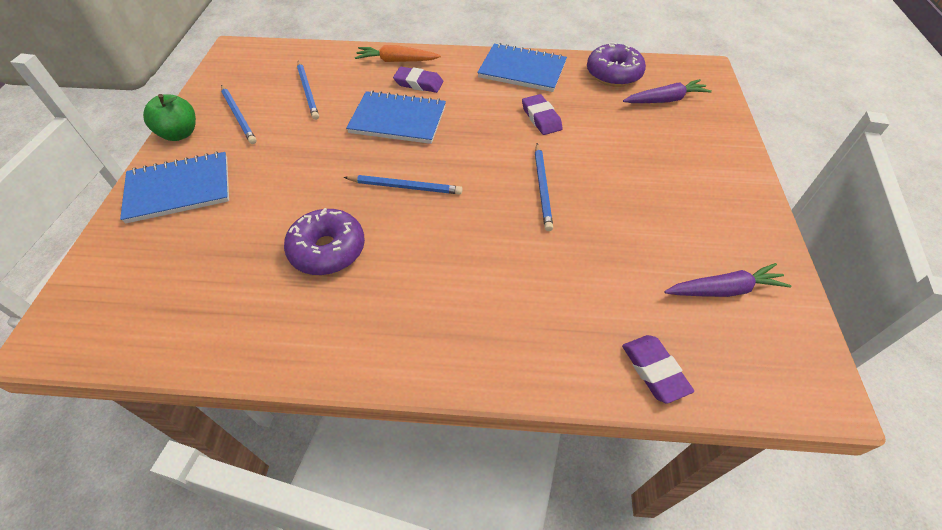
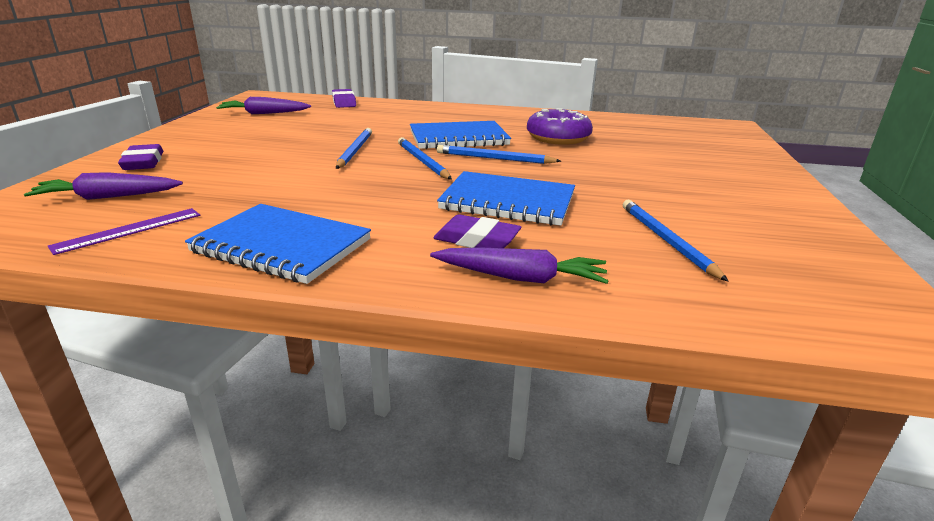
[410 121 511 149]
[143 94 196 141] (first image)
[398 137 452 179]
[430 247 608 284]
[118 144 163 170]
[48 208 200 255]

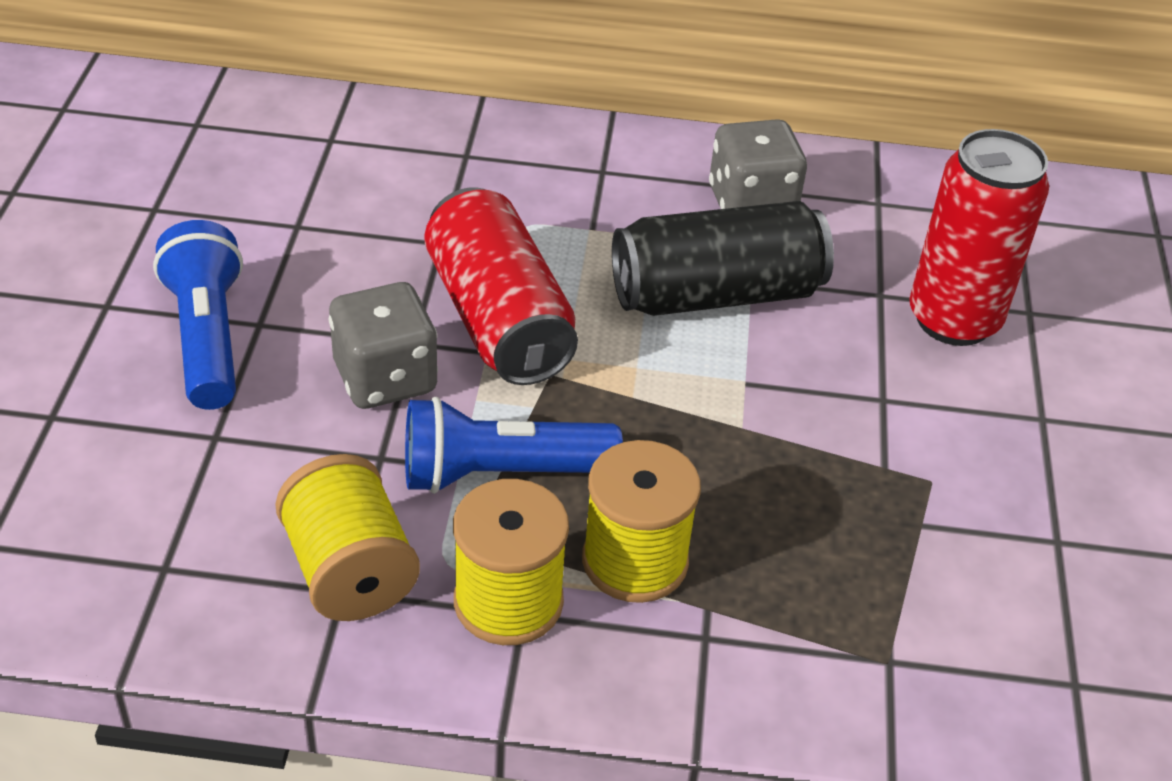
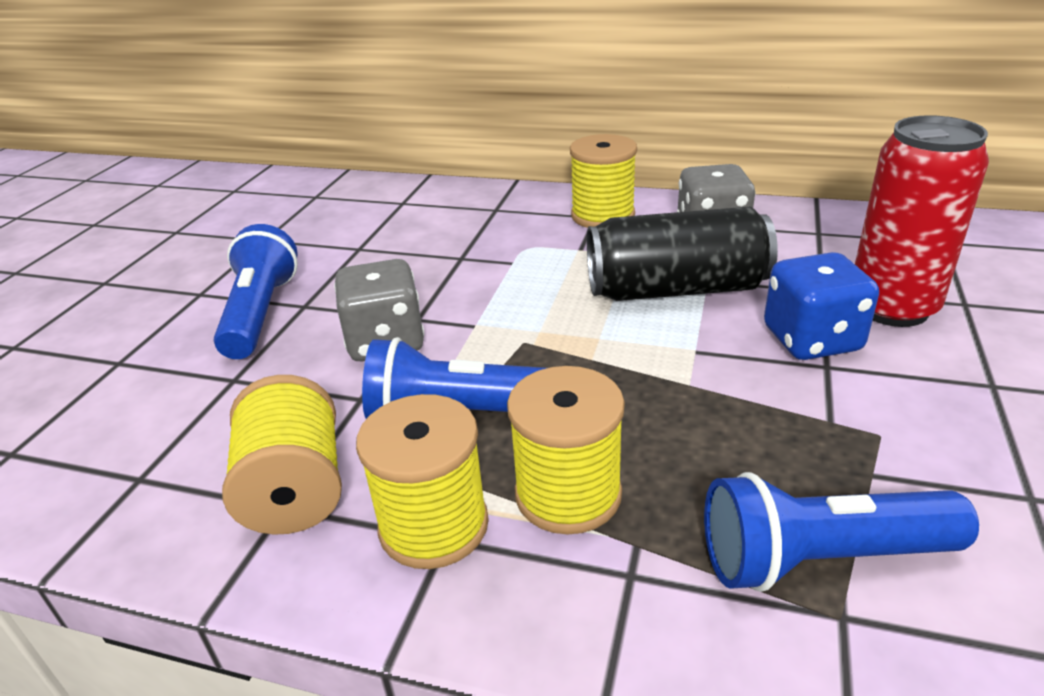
[425 187 578 385] (first image)
[570 134 637 228]
[704 472 979 592]
[764 252 879 360]

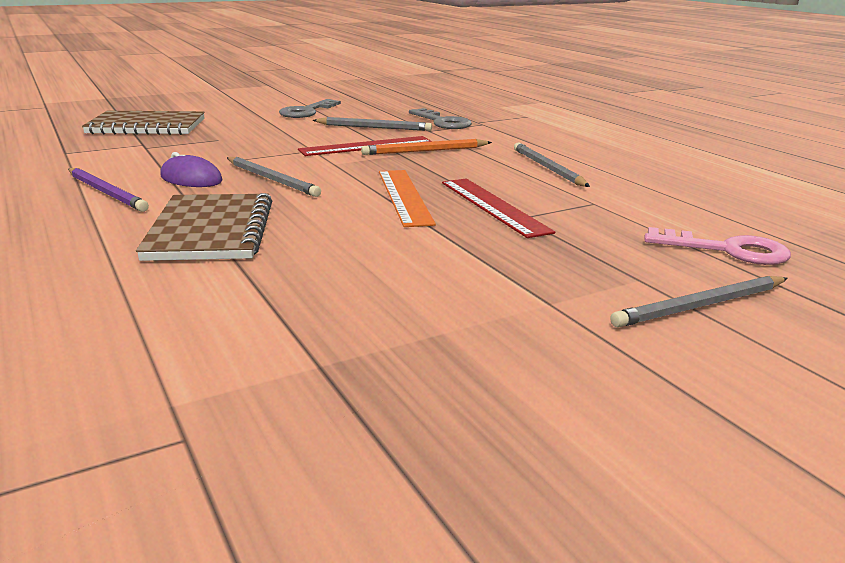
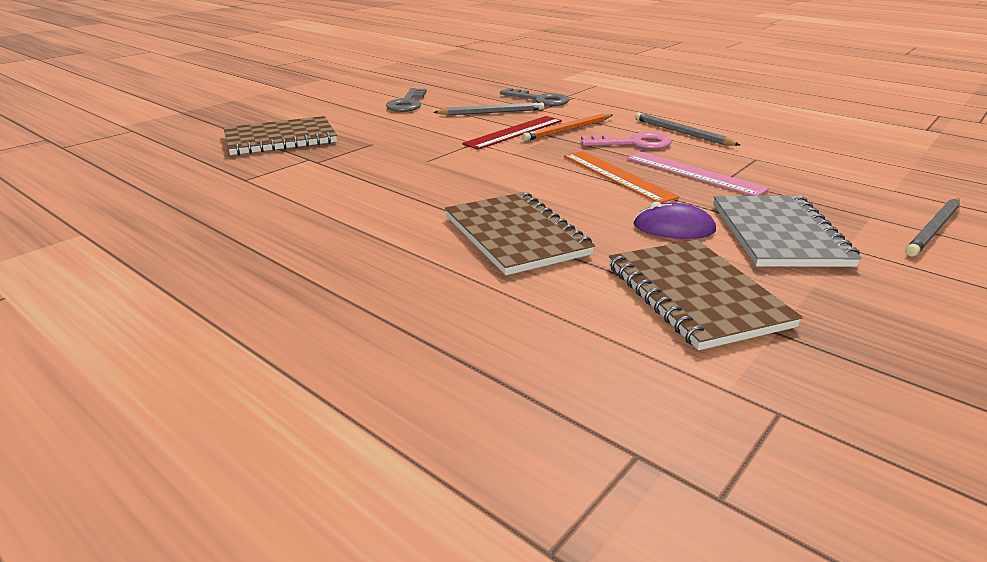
[68 168 149 212] (first image)
[634 202 716 239]
[227 157 321 197] (first image)
[627 152 769 196]
[581 132 672 149]
[609 240 803 350]
[713 196 862 267]

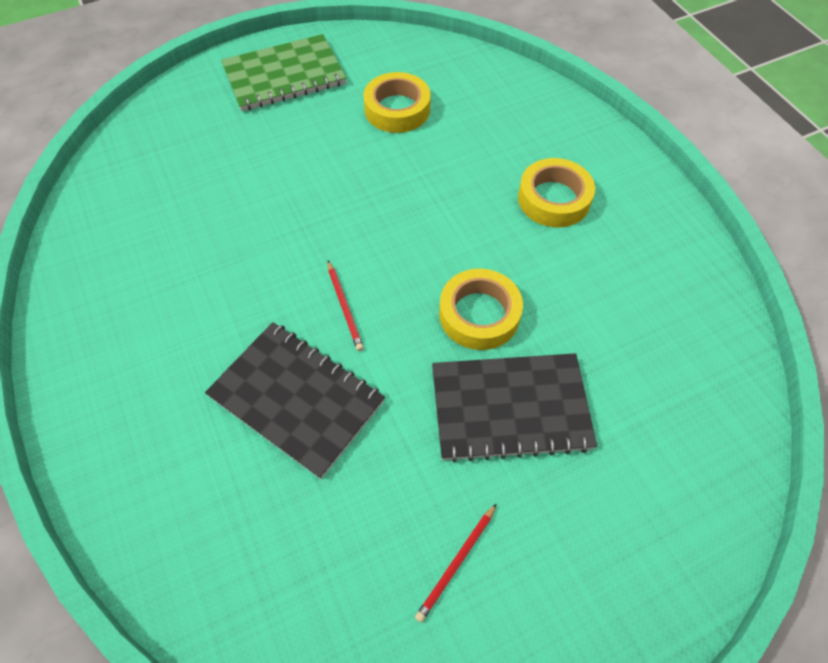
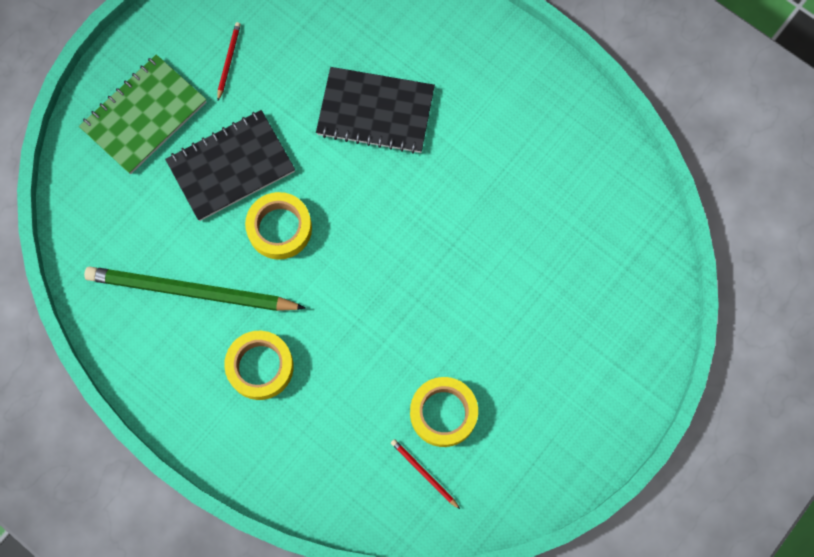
[79 54 207 174]
[391 439 460 509]
[84 267 306 311]

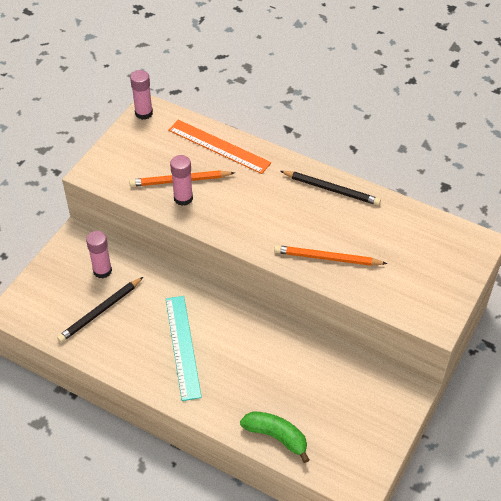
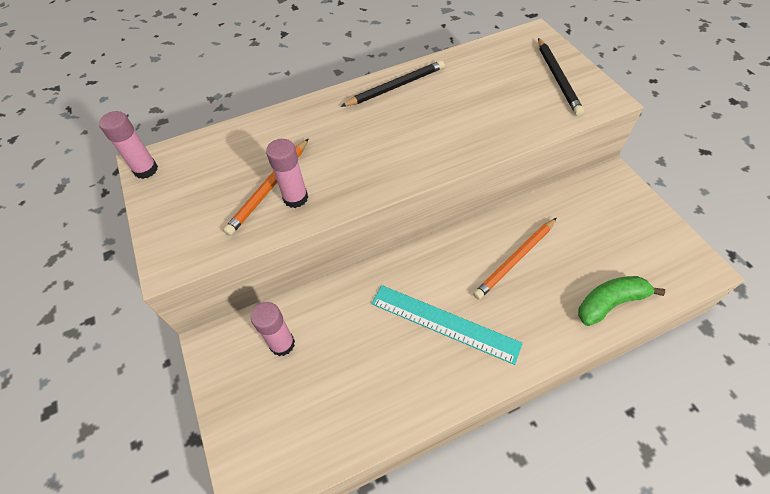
[538 38 584 116]
[168 120 271 174] (first image)
[473 218 556 299]

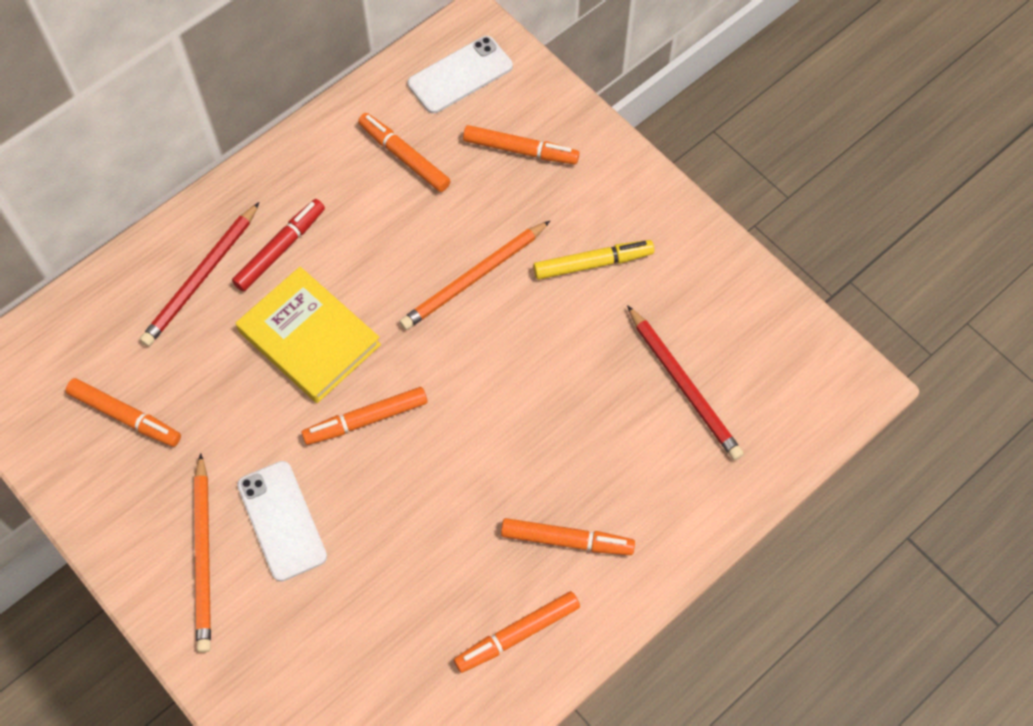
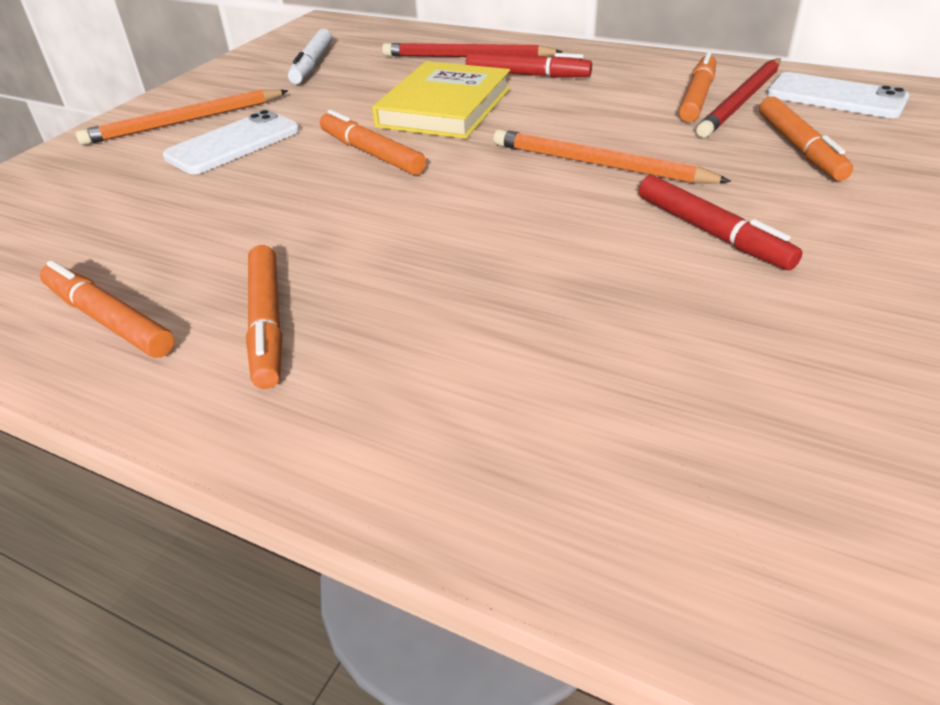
[288 29 332 84]
[639 175 802 270]
[696 58 781 138]

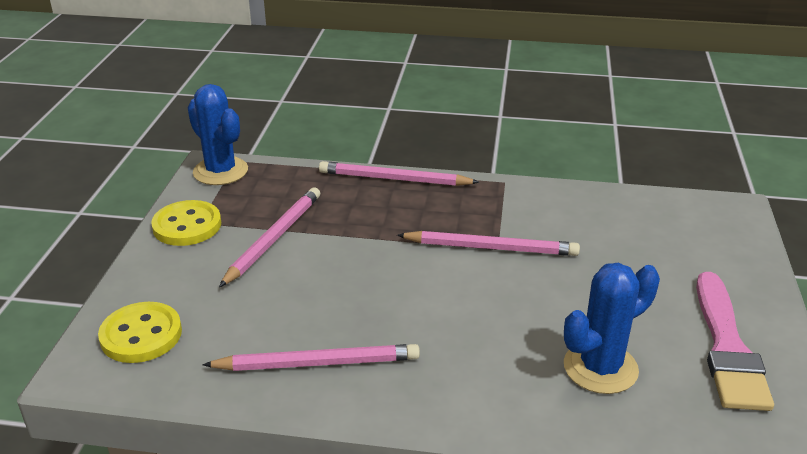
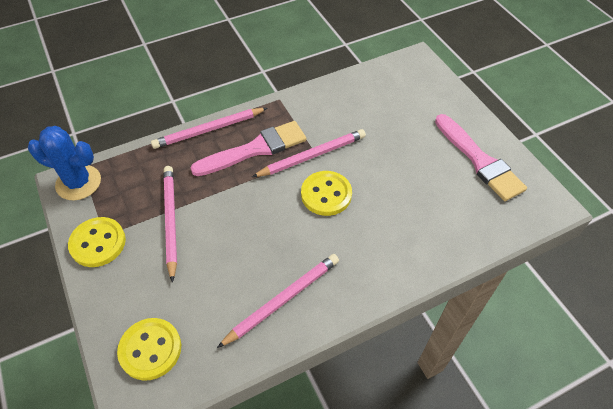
[564 263 660 394] (first image)
[191 121 307 176]
[301 171 352 216]

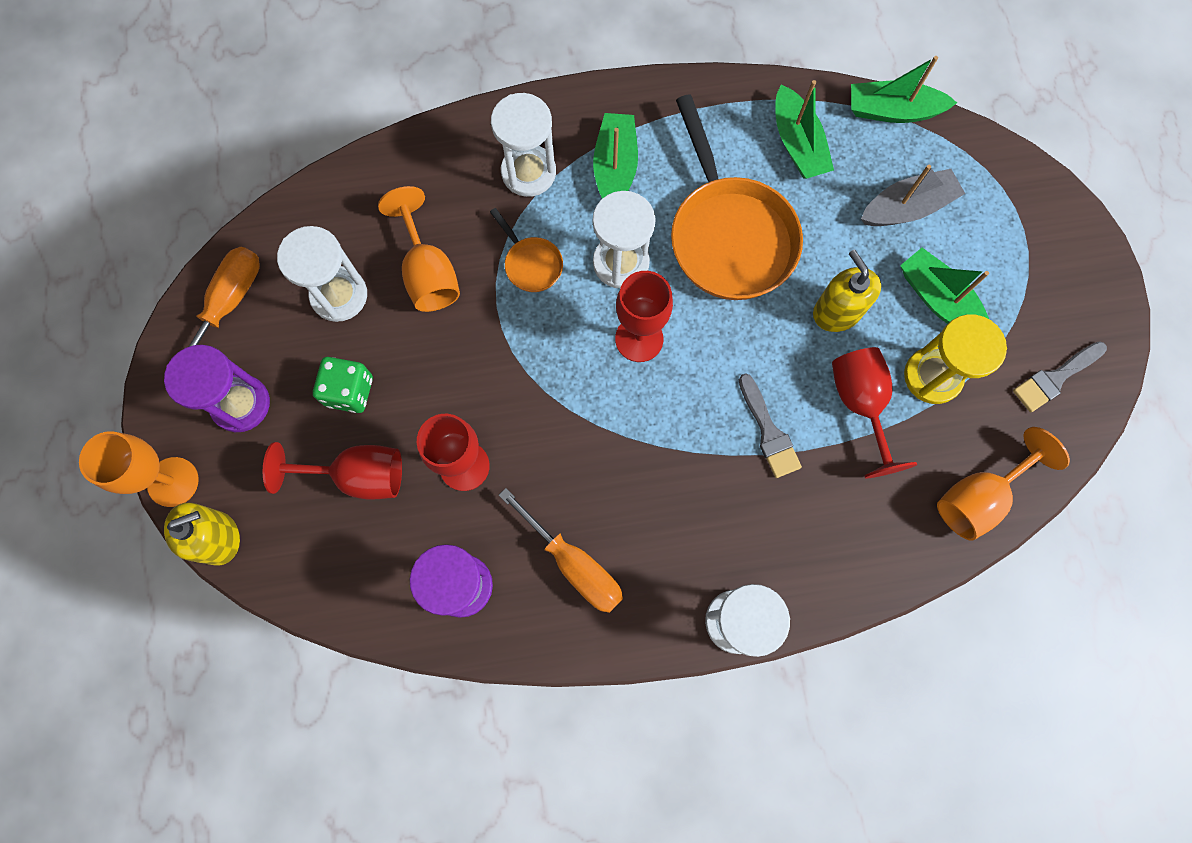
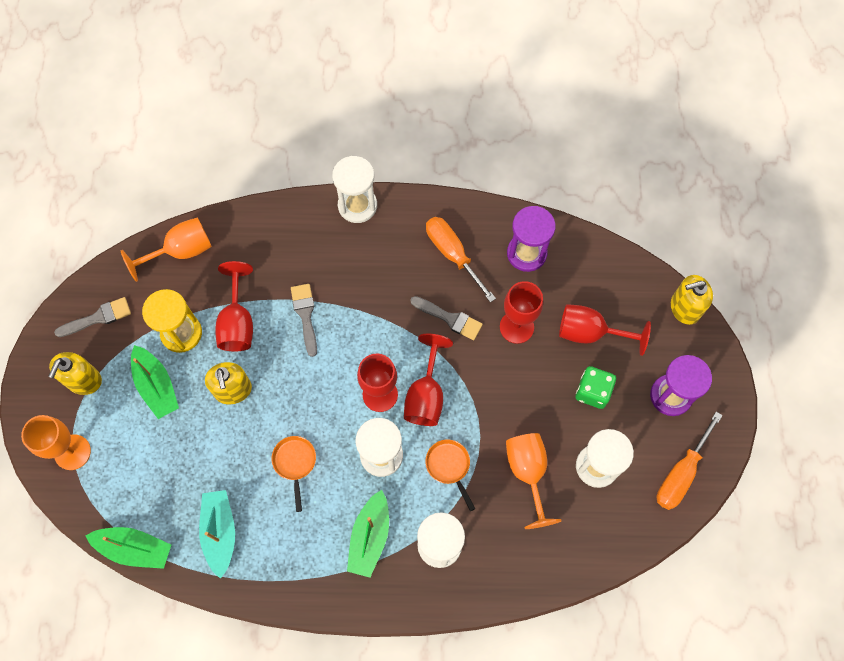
[21 415 91 470]
[272 436 316 512]
[199 490 235 579]
[861 165 965 226] (first image)
[48 352 102 395]
[404 334 453 426]
[410 296 483 340]

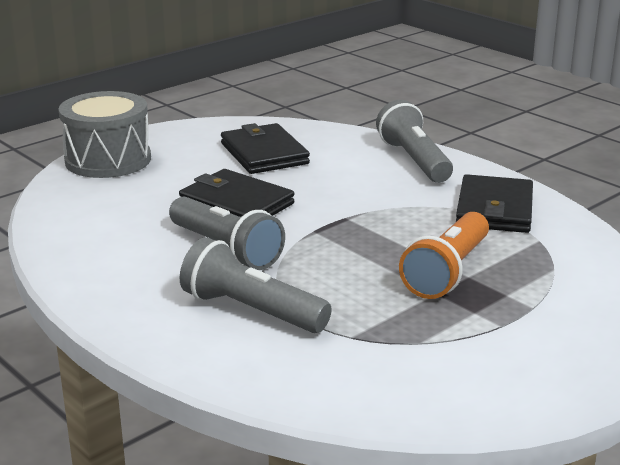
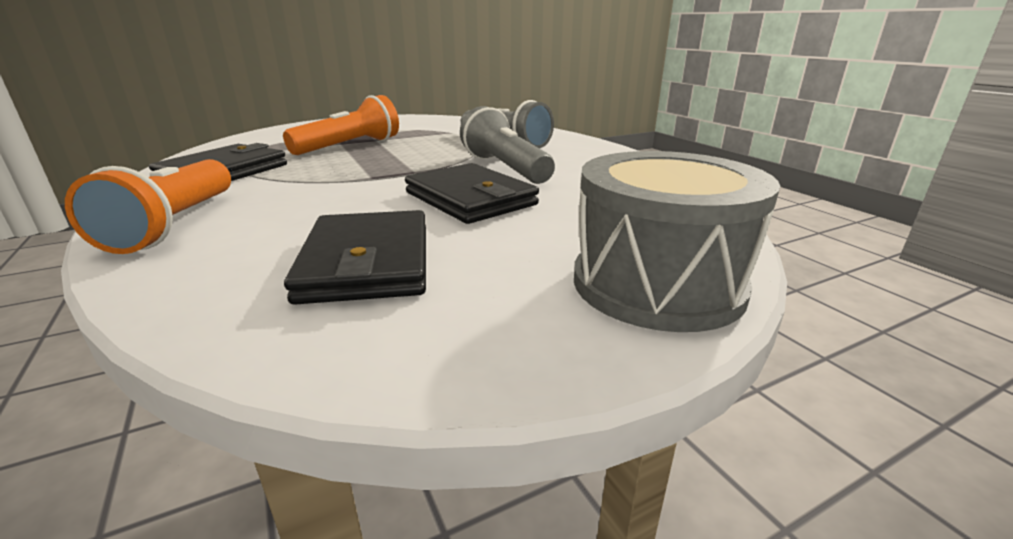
[65 159 231 254]

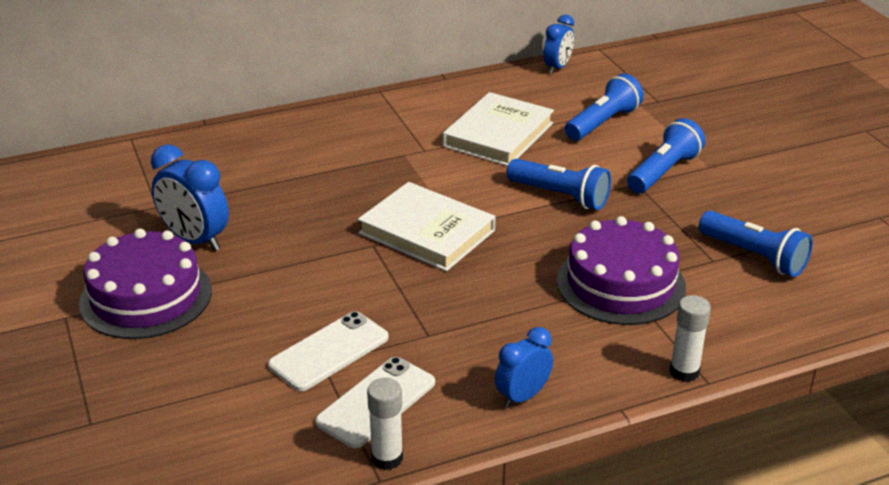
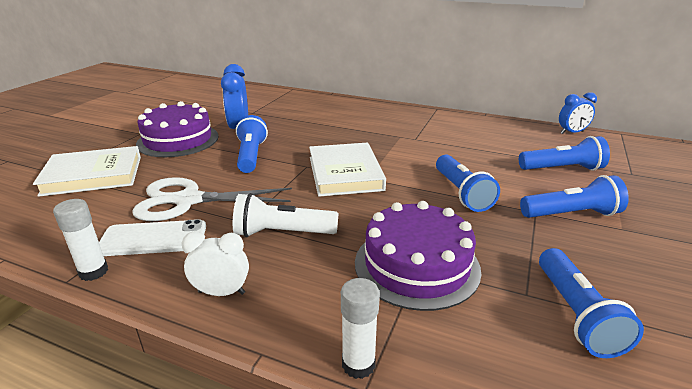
[132 177 292 221]
[33 146 141 197]
[182 231 249 296]
[233 193 338 237]
[236 115 268 173]

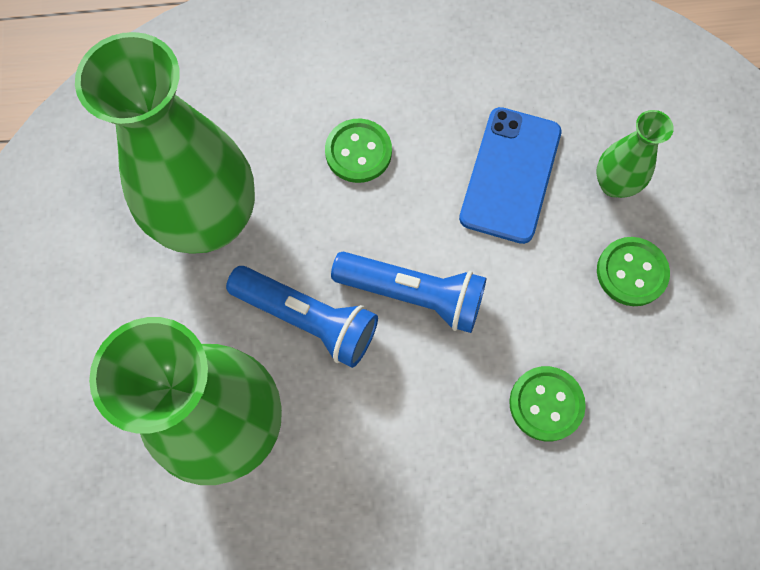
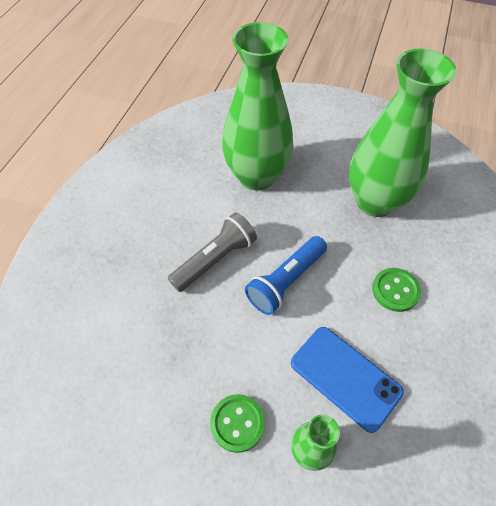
[226 266 378 368] (first image)
[509 366 586 441] (first image)
[168 212 257 292]

